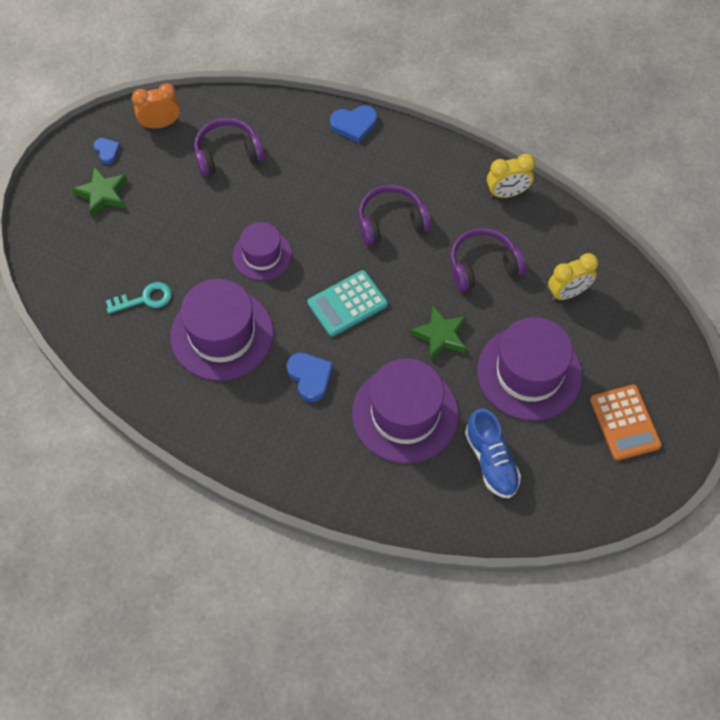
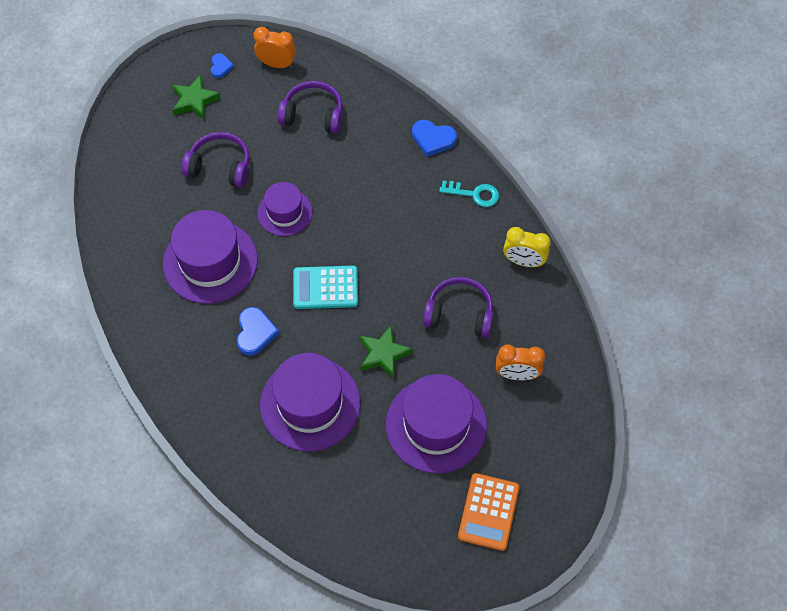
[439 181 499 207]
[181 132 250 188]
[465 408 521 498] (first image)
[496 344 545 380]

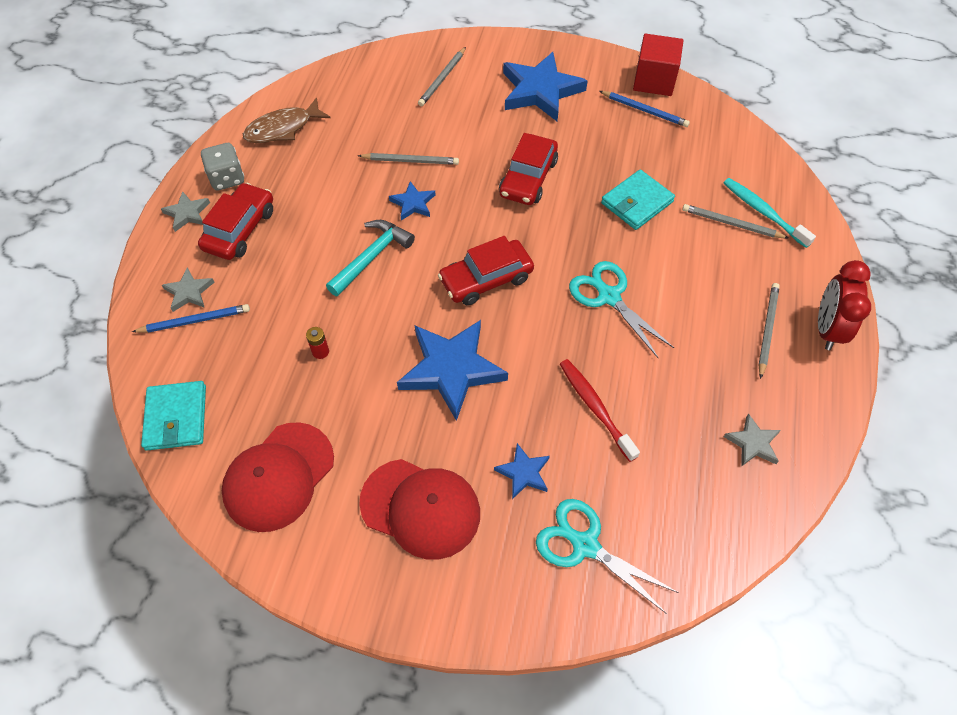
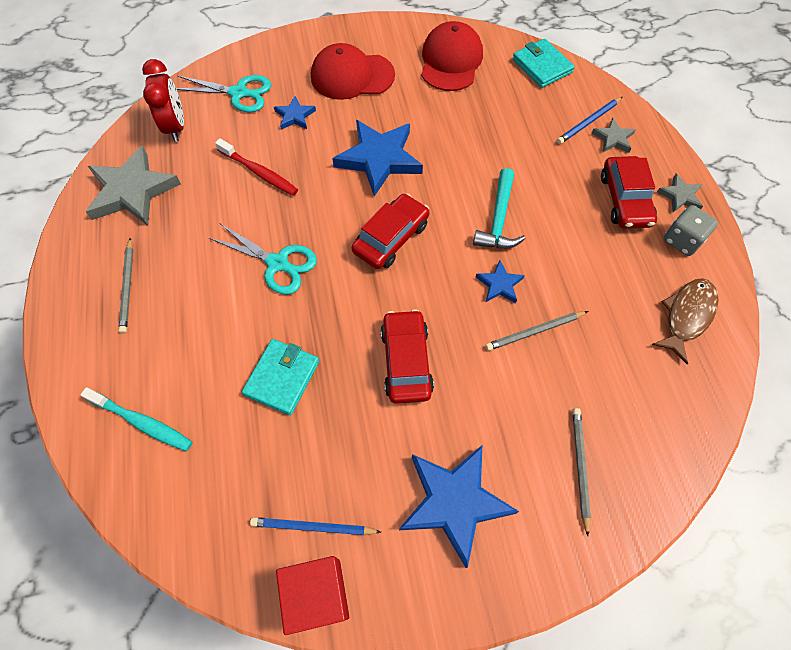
[306 327 329 359] (first image)
[682 204 789 238] (first image)
[86 146 181 226]
[142 59 184 142]

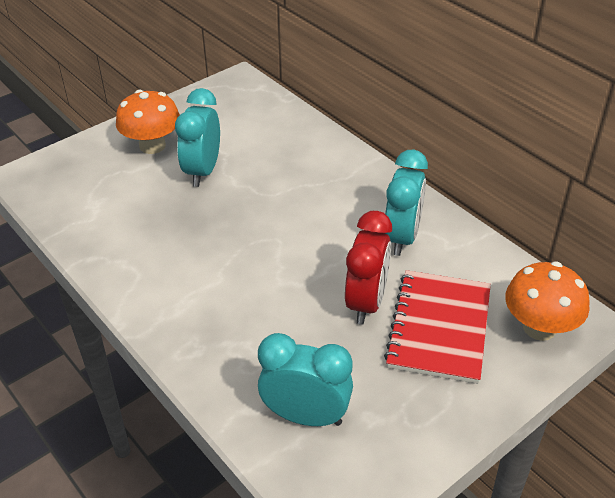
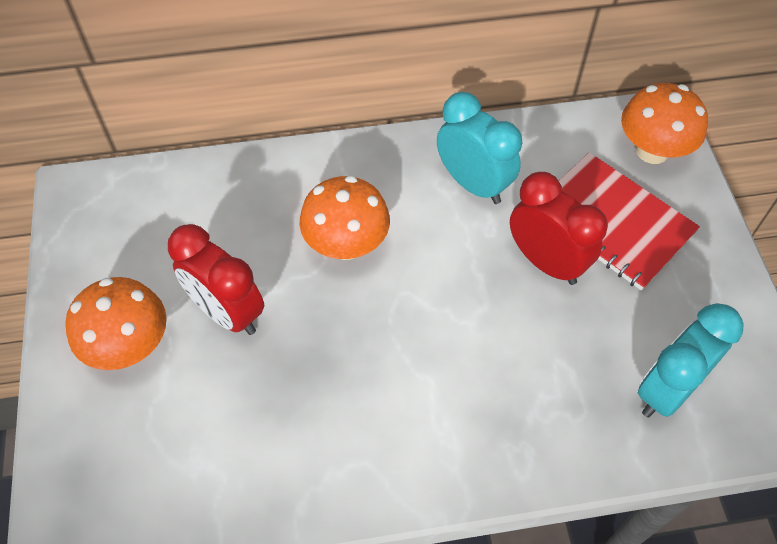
[168 224 264 335]
[299 176 390 260]

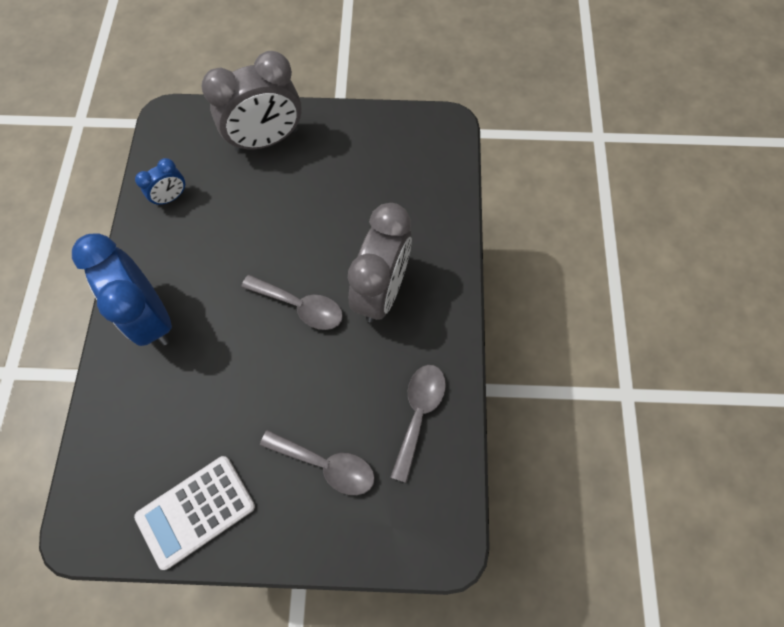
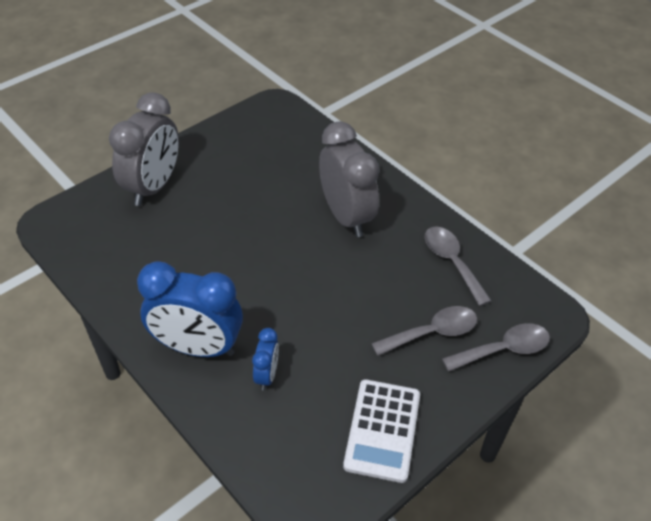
[252 328 279 390]
[442 323 550 372]

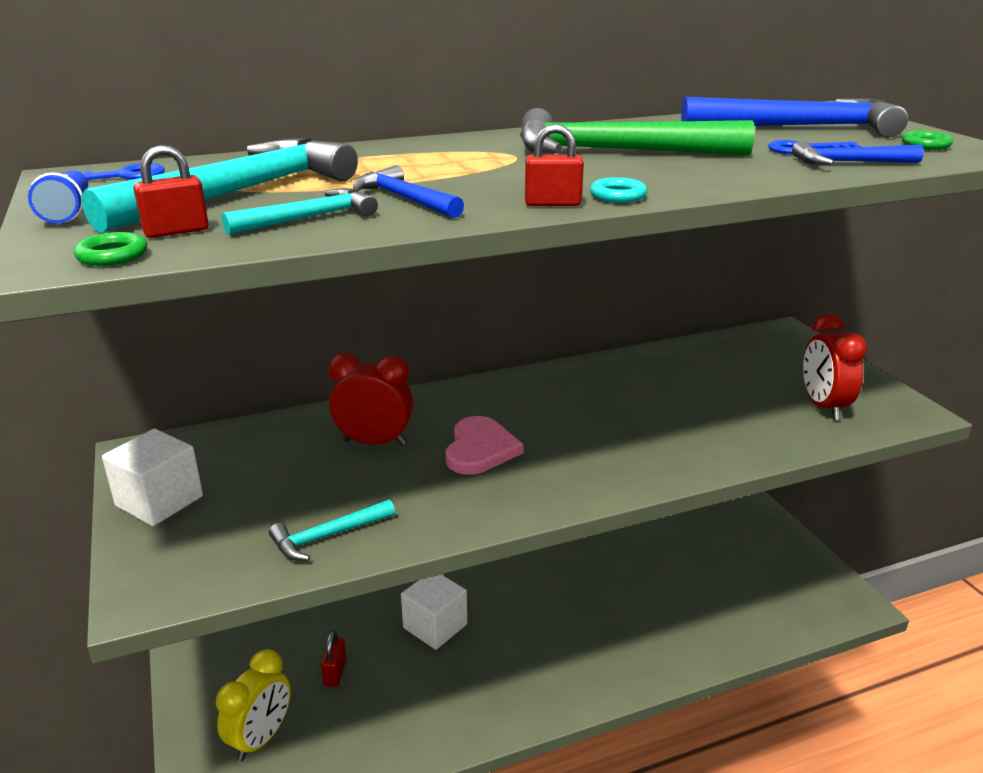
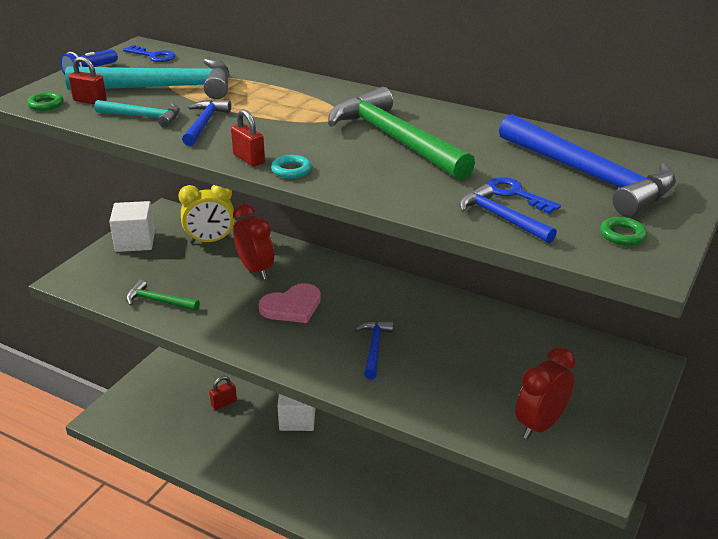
[178 185 235 244]
[126 280 200 311]
[355 321 394 379]

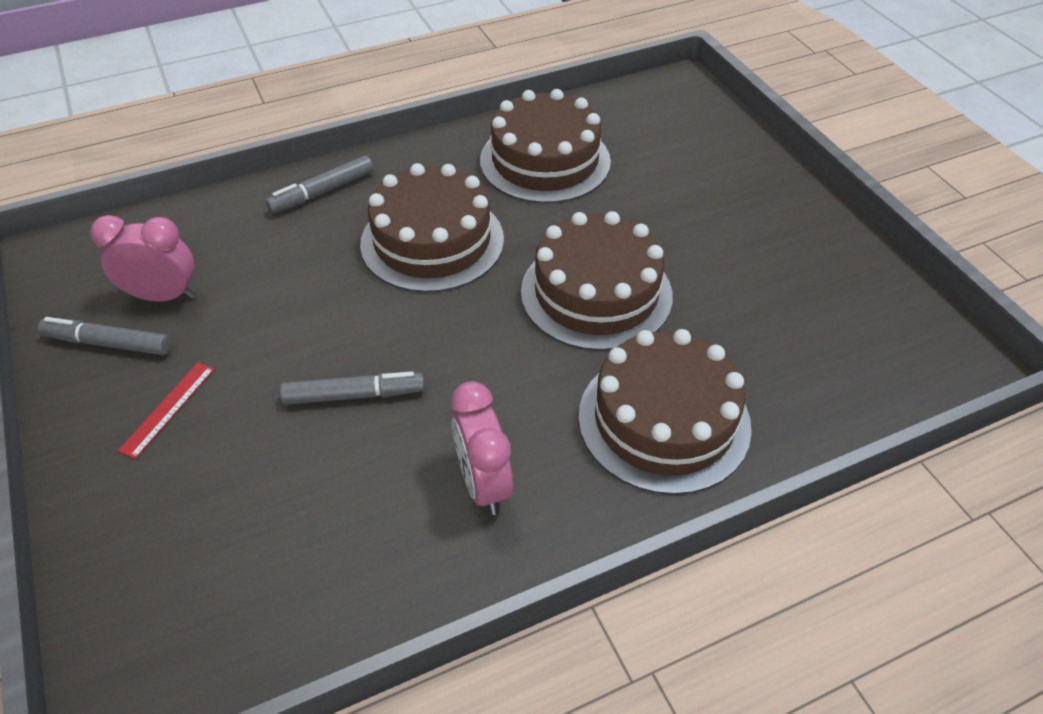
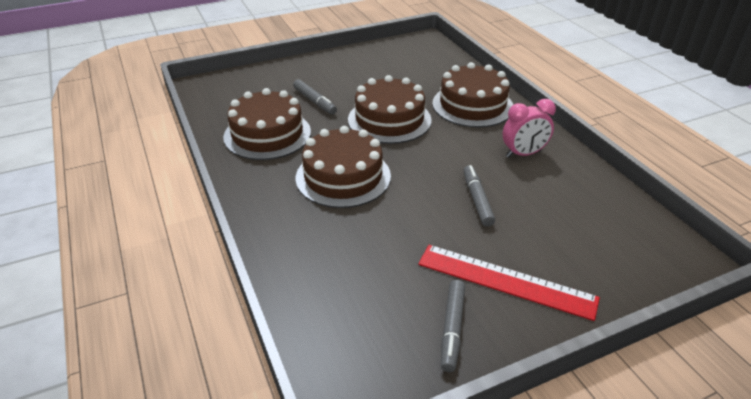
[90 215 195 302] (first image)
[418 245 600 321]
[293 79 337 114]

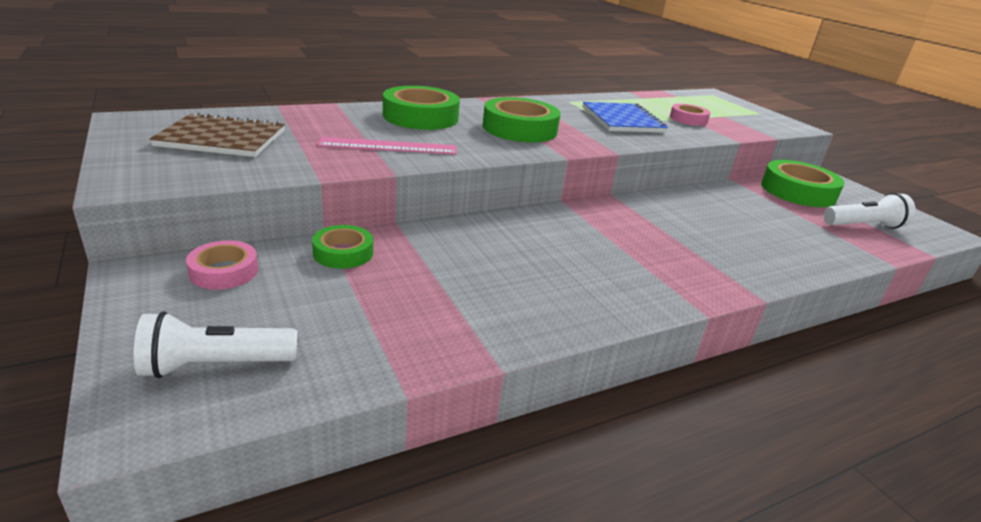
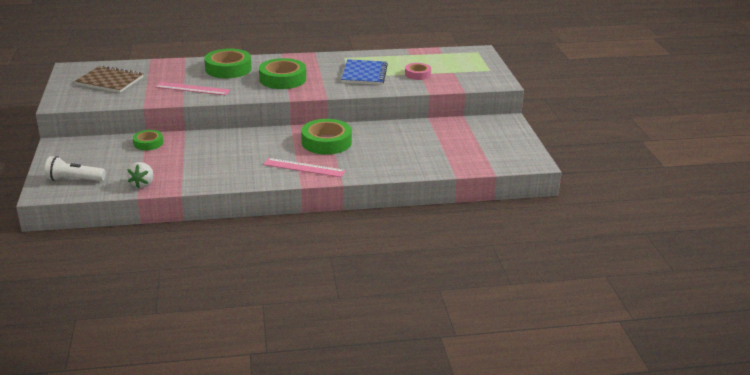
[186 240 258 290] (first image)
[301 119 352 155]
[824 193 916 229] (first image)
[127 162 153 188]
[263 158 346 177]

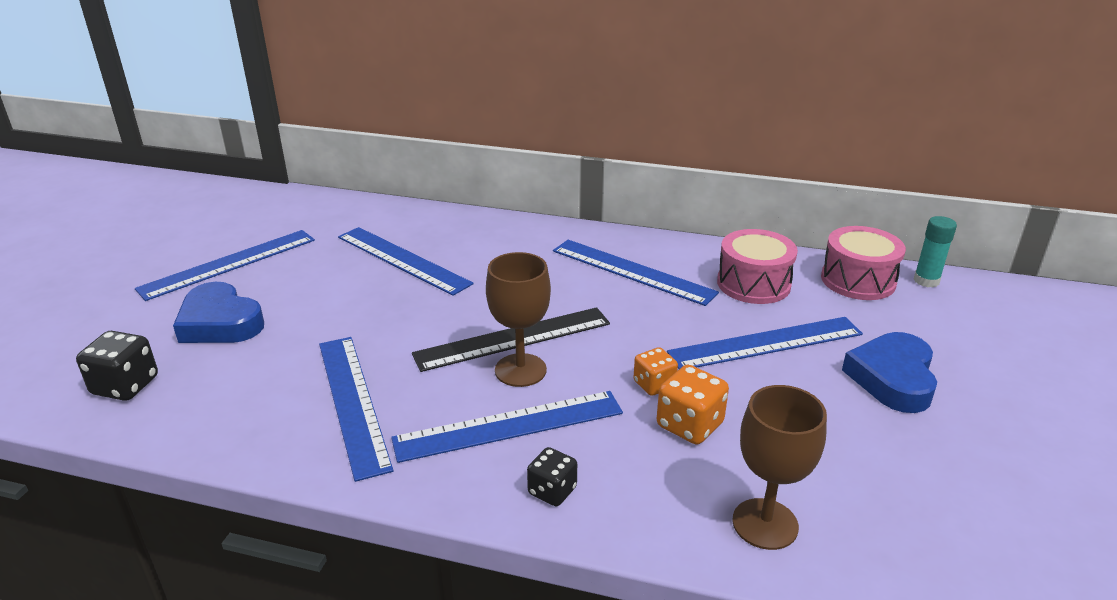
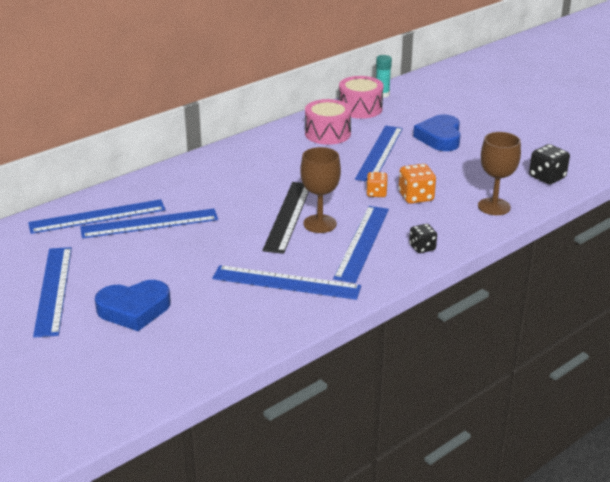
[529 144 570 184]
[28 199 166 234]
[413 114 461 151]

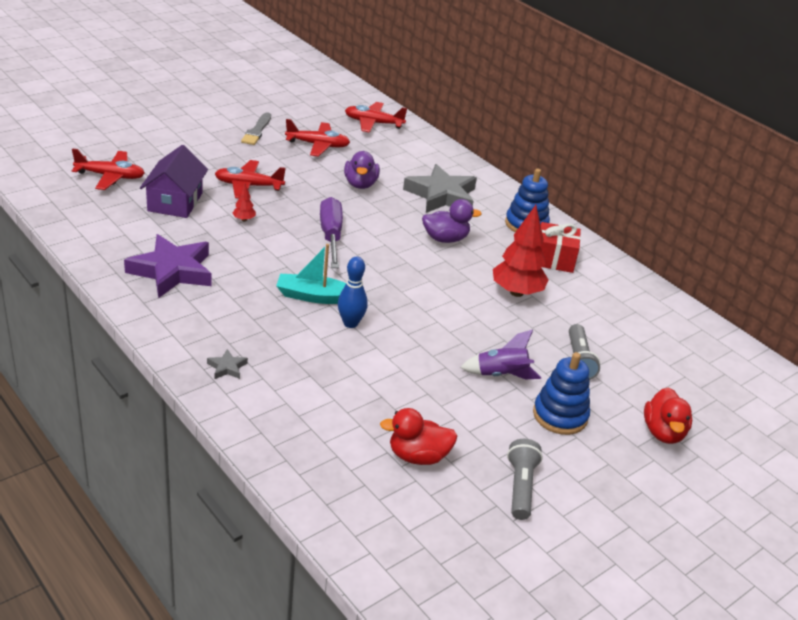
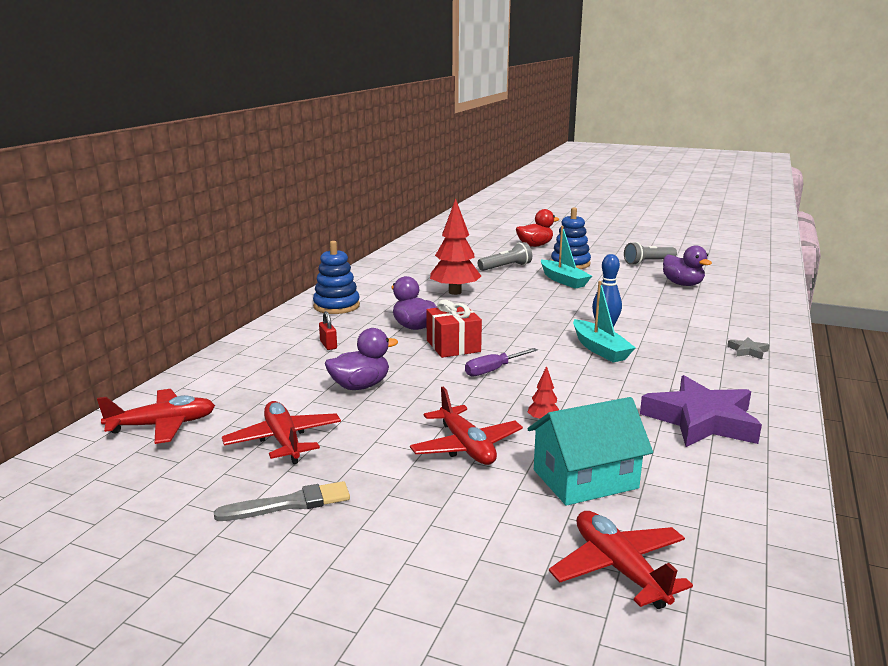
[528 397 653 506]
[465 348 538 376]
[97 389 215 444]
[663 246 712 286]
[319 311 337 350]
[541 226 592 289]
[426 300 482 358]

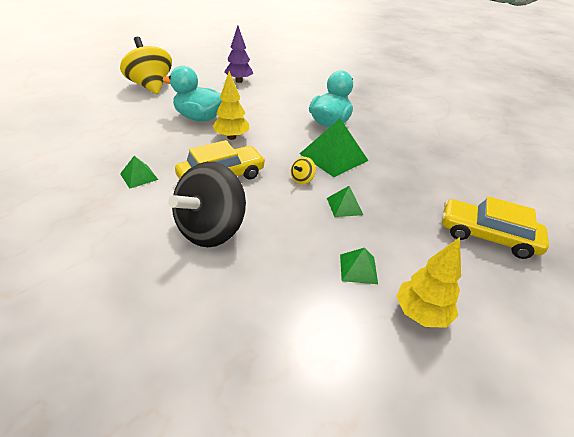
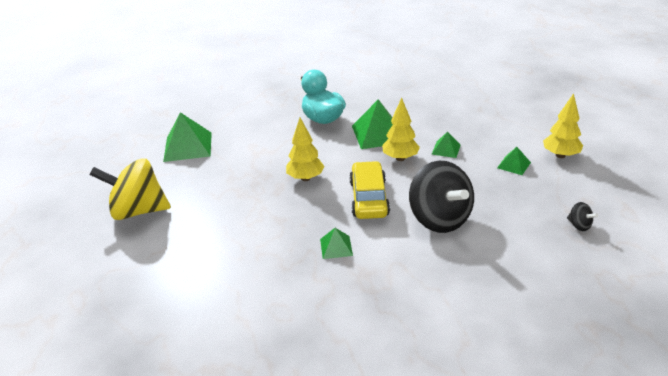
[162 66 222 122] (first image)
[163 112 212 162]
[382 98 420 161]
[442 196 549 259] (first image)
[567 202 598 231]

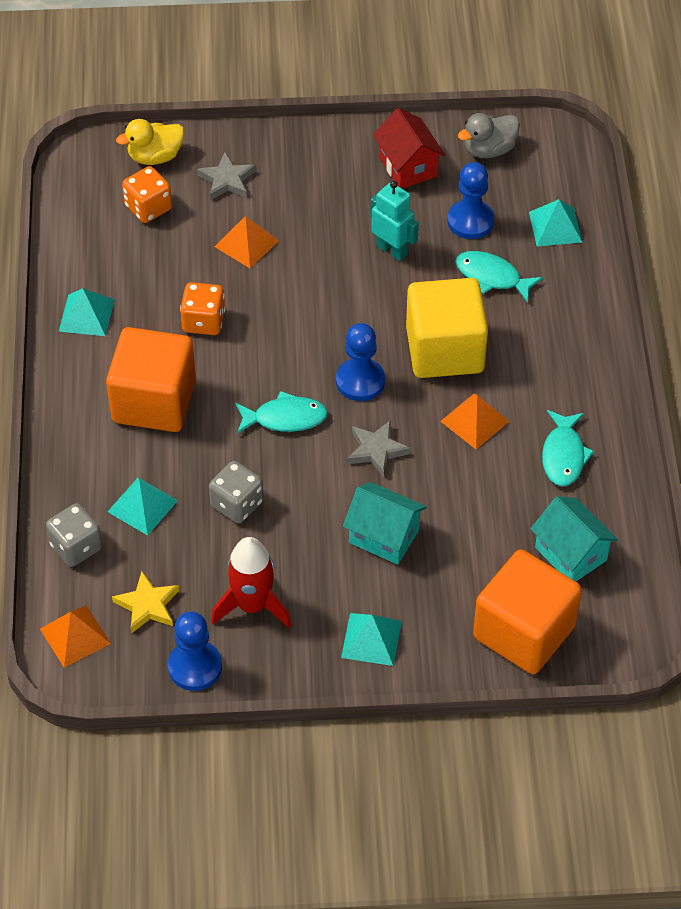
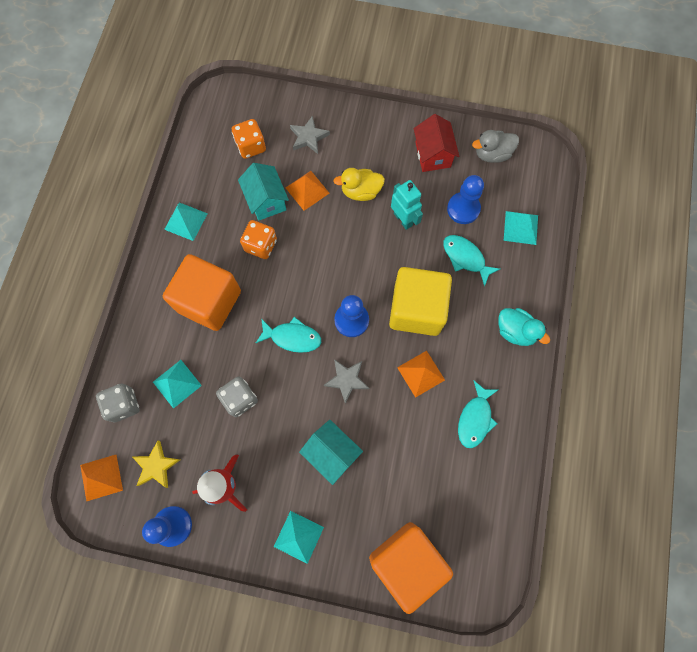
[333 168 385 201]
[238 163 289 221]
[498 308 550 346]

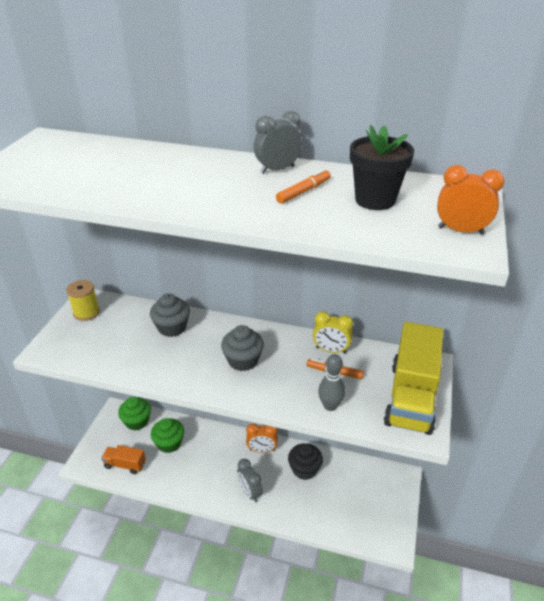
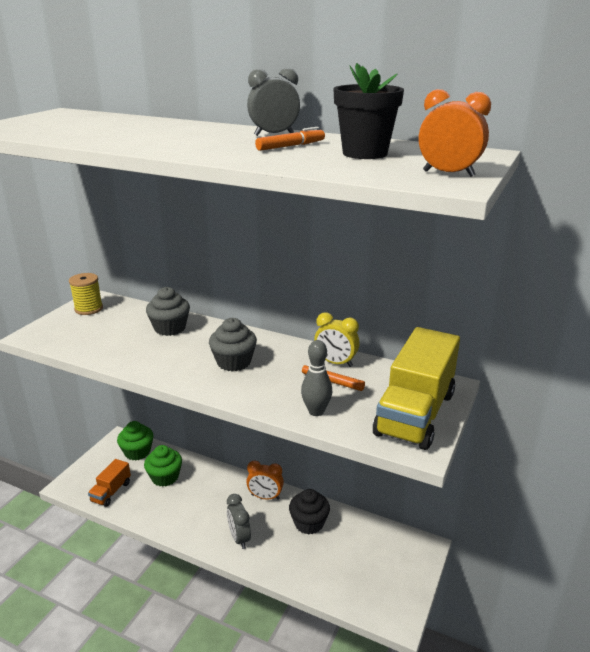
[88 459 131 507]

